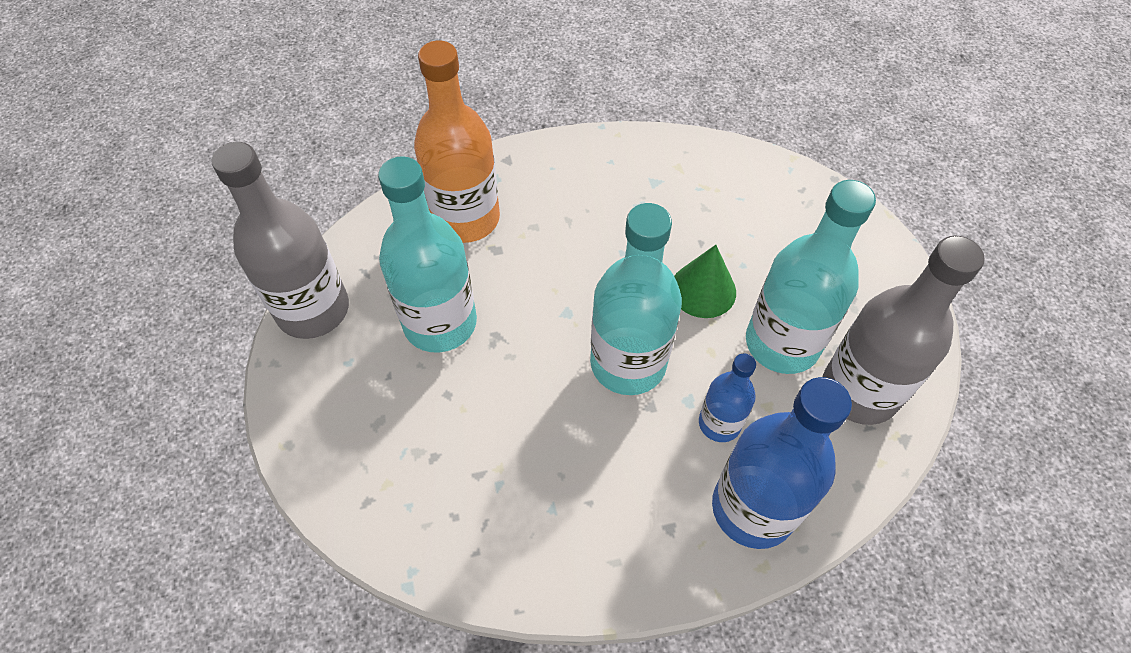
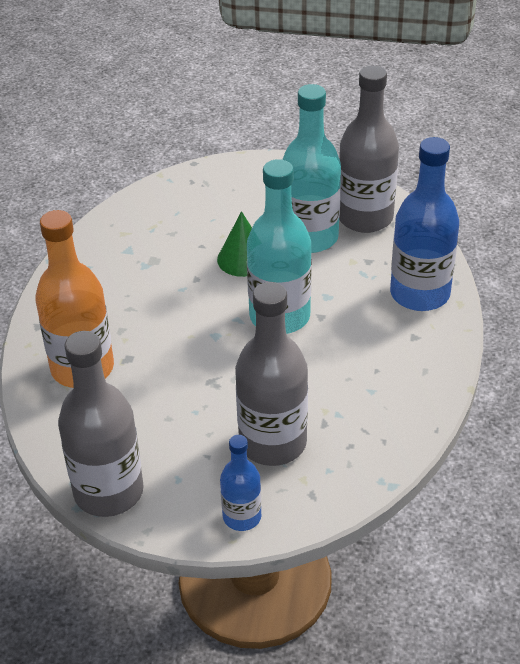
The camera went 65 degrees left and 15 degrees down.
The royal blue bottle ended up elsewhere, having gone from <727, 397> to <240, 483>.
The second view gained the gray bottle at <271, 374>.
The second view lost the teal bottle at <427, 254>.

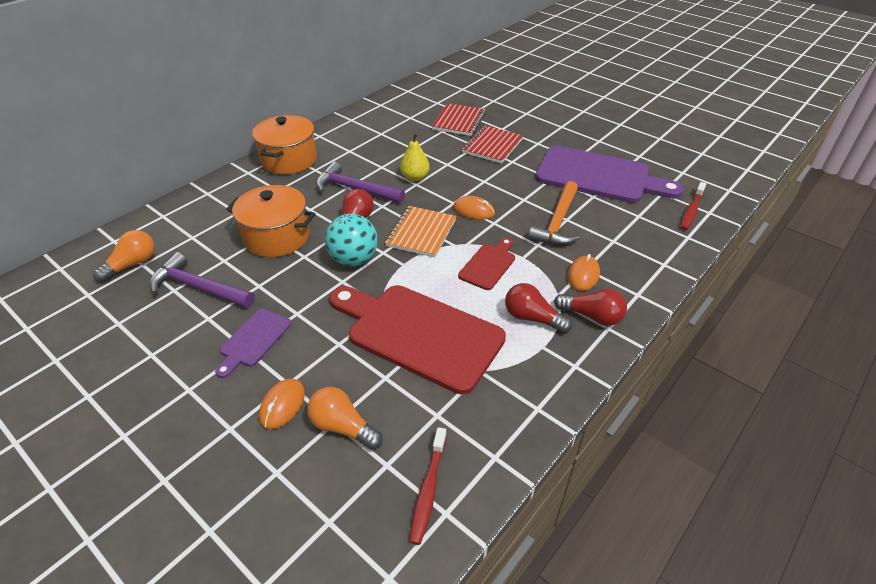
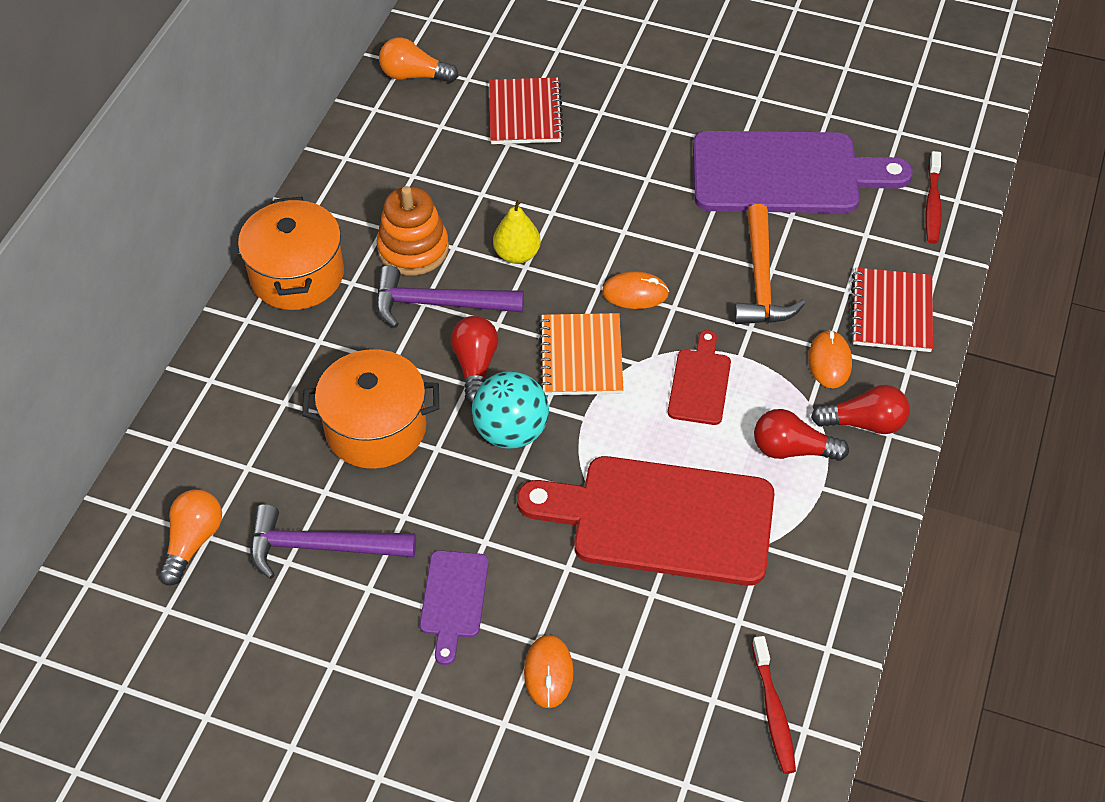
The camera went 20 degrees left and 10 degrees up.
The second view gained the bright orange ring stacker at <412, 230>.
The bright orange light bulb ended up elsewhere, having gone from <345, 418> to <419, 60>.
The scarlet notepad ended up elsewhere, having gone from <493, 145> to <891, 310>.

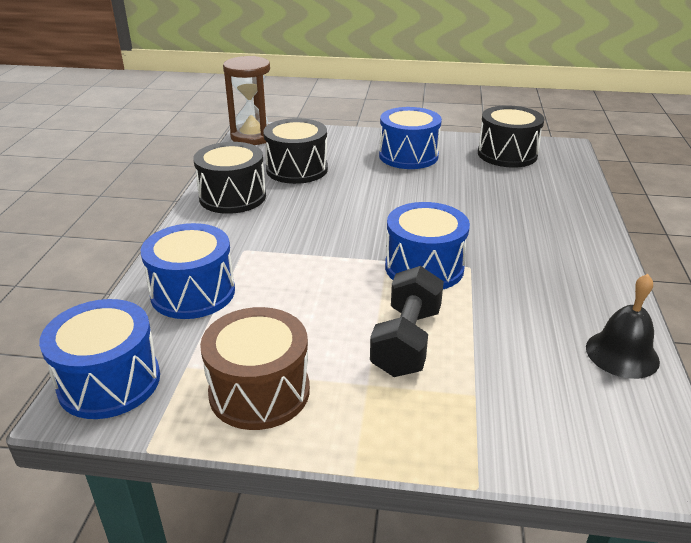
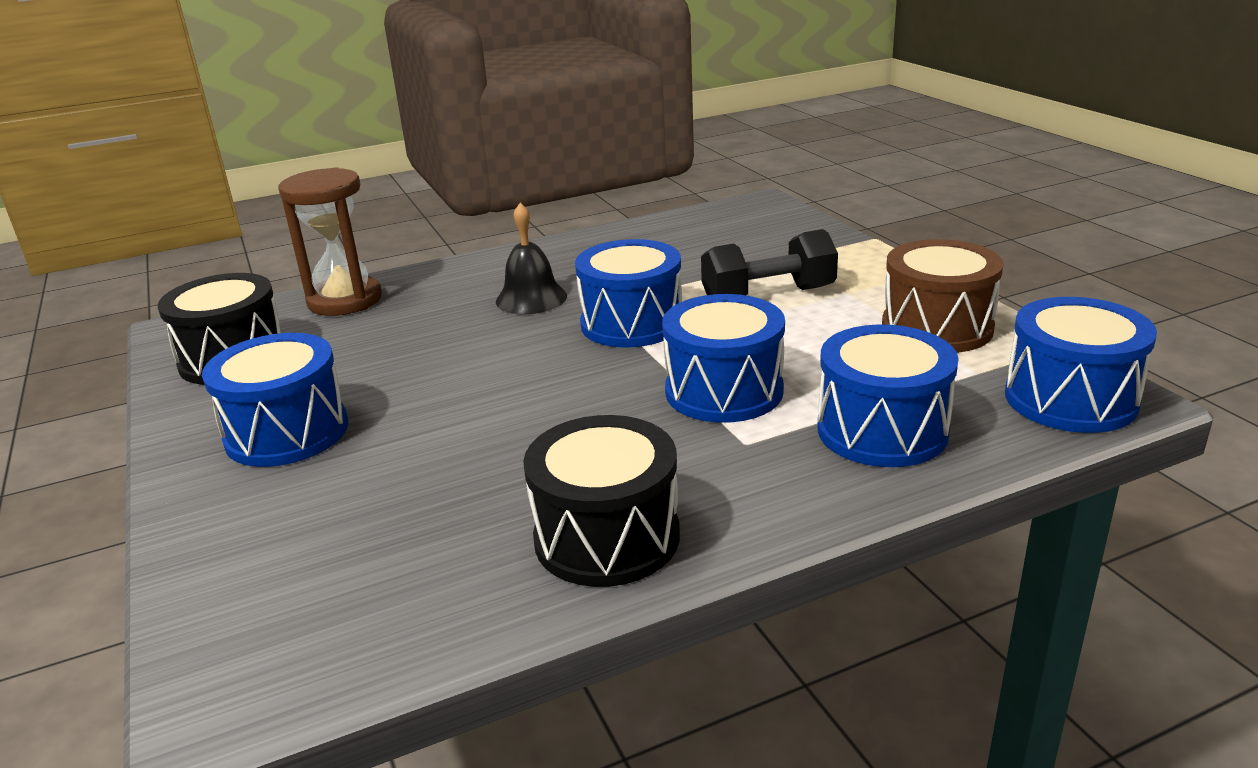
The camera went 120 degrees left and 5 degrees down.
The dark brown sand timer ended up elsewhere, having gone from <246, 100> to <330, 241>.
The black bell ended up elsewhere, having gone from <623, 326> to <531, 258>.
The second view gained the royal blue toy drum at <723, 358>.
The second view lost the black toy drum at <295, 151>.

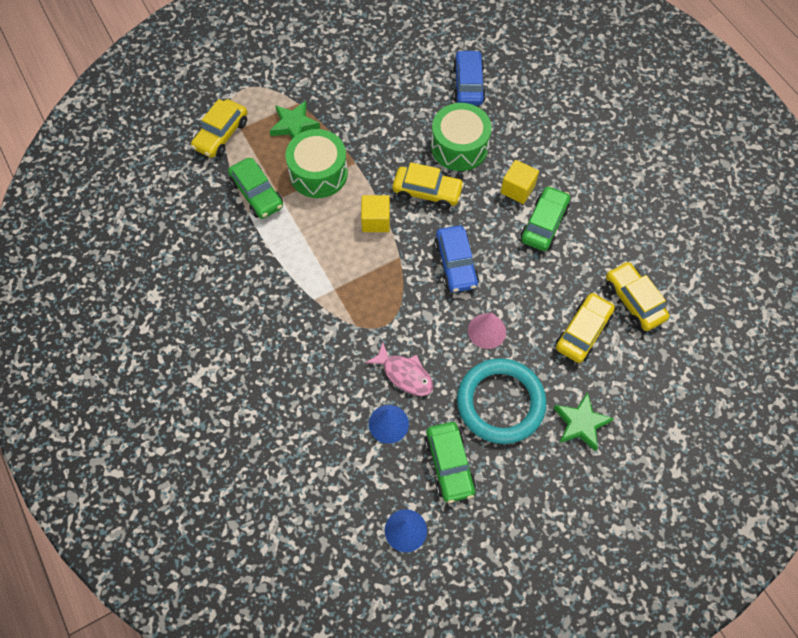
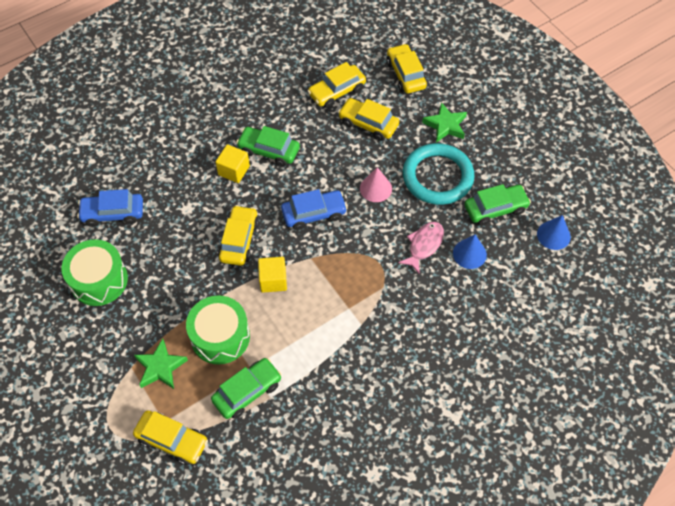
The camera went 95 degrees left and 5 degrees down.
The green toy drum ended up elsewhere, having gone from <461, 137> to <94, 272>.
The second view gained the golden car at <407, 68>.

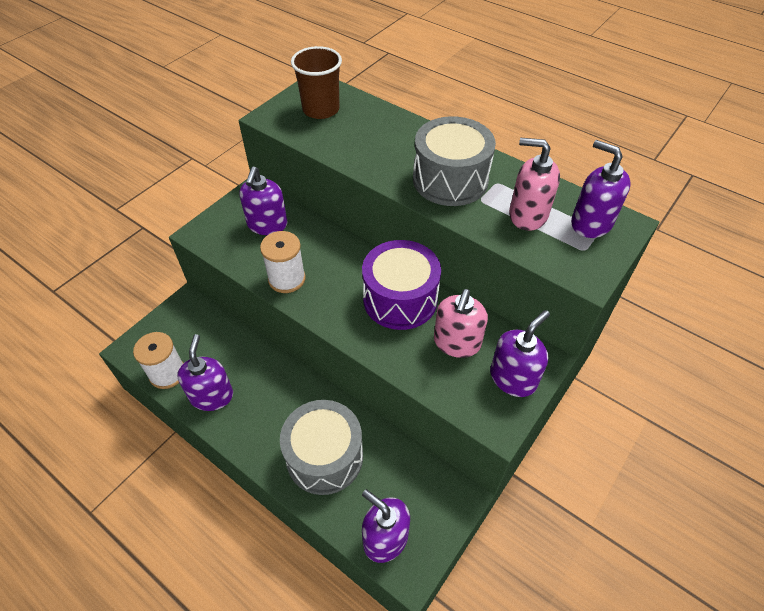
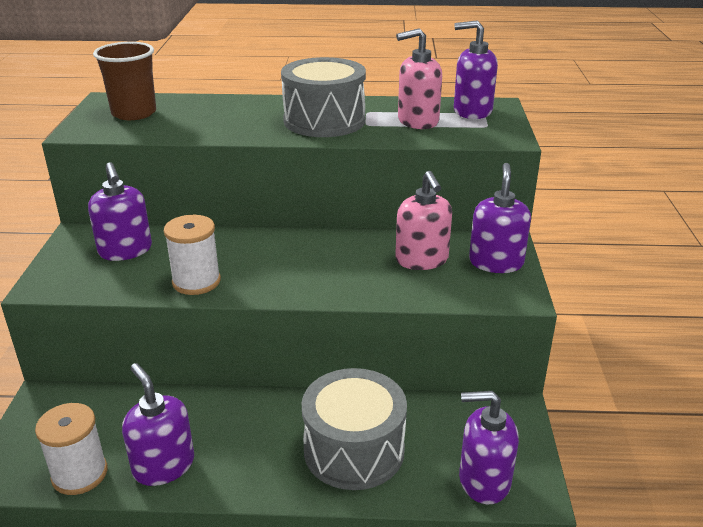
The camera went 35 degrees left and 20 degrees down.
The second view lost the violet toy drum at <401, 285>.

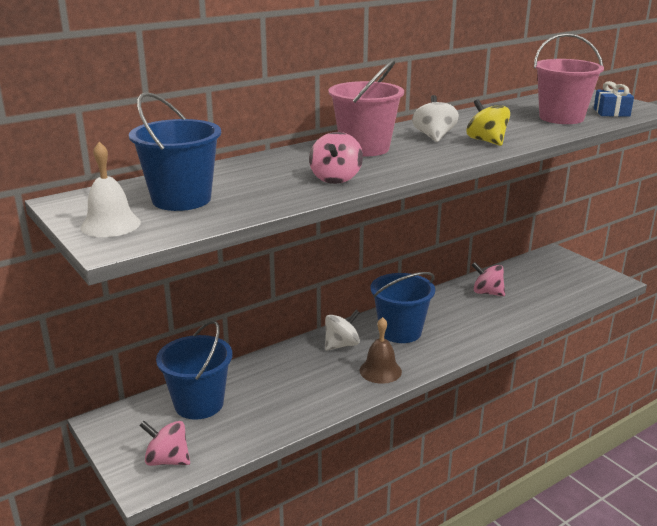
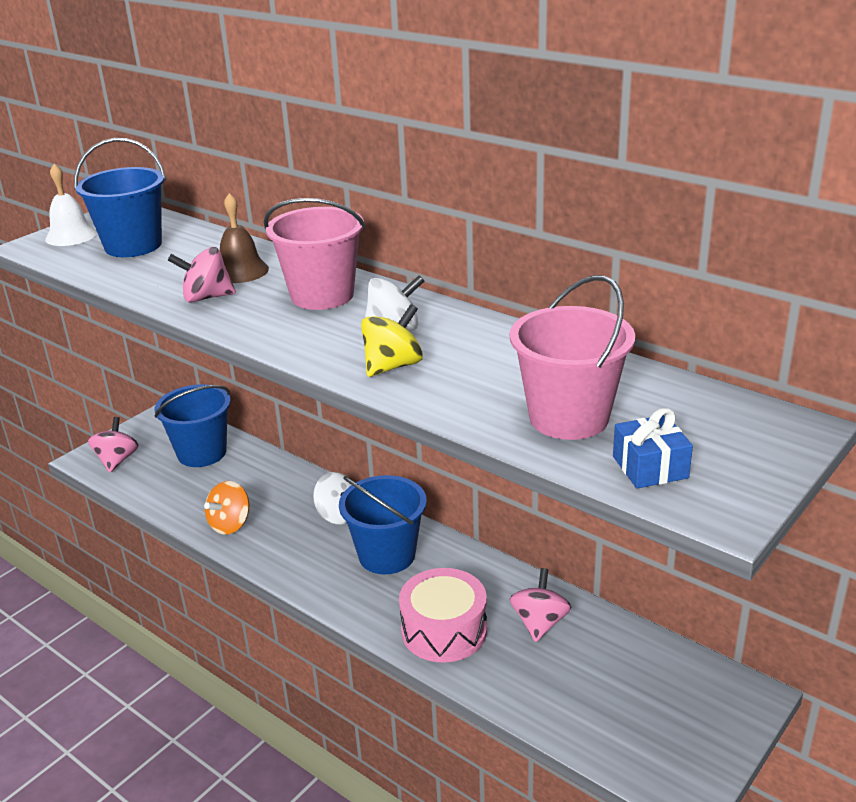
The camera went 75 degrees right and 5 degrees up.
The second view gained the bright orange spinning top at <226, 508>.
The dark brown bell ended up elsewhere, having gone from <381, 350> to <244, 238>.
The second view gained the pink toy drum at <443, 615>.

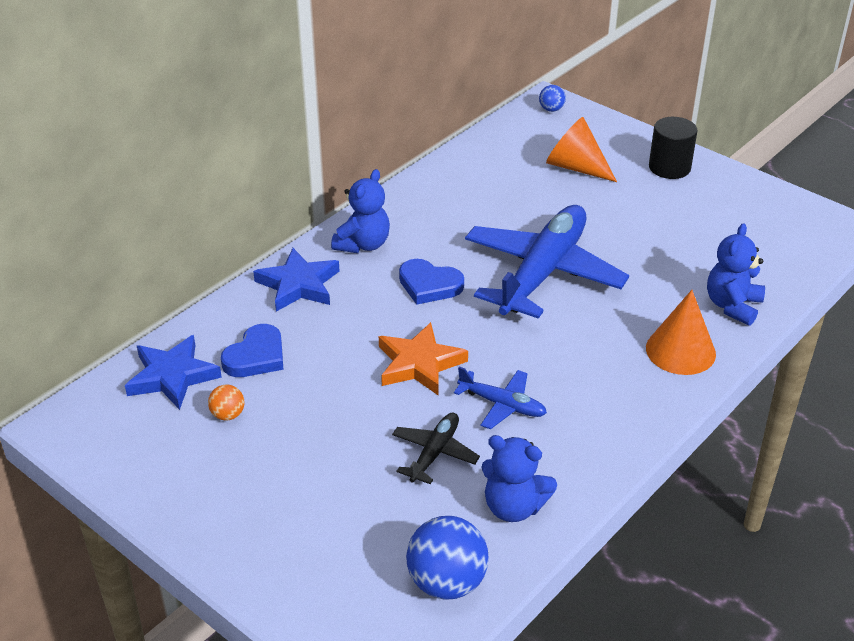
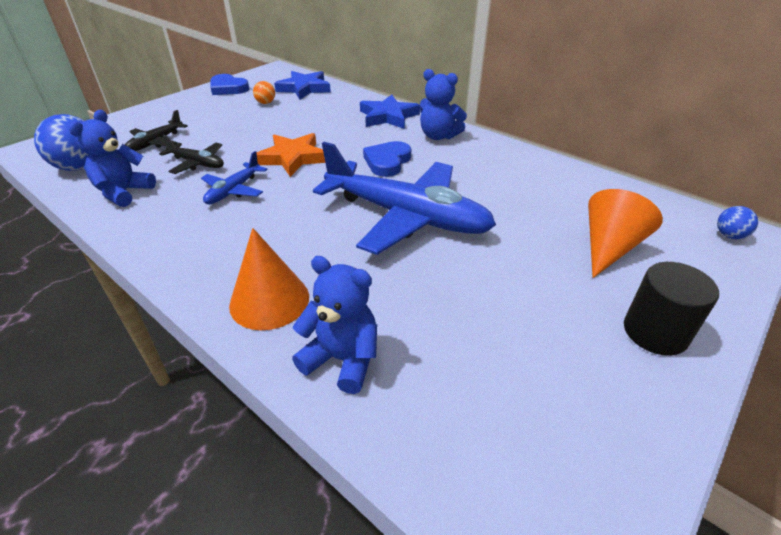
The camera went 90 degrees right and 0 degrees up.
The second view gained the black aeroplane at <156, 130>.
The royal blue heart ended up elsewhere, having gone from <252, 350> to <230, 84>.

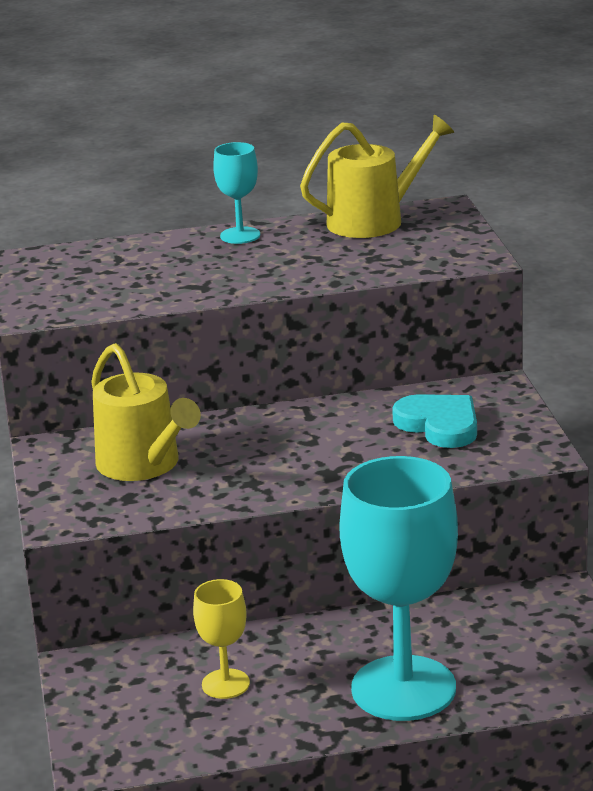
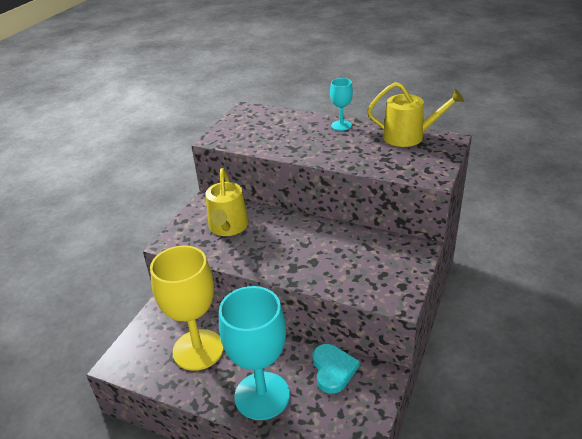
The camera went 35 degrees right and 10 degrees up.
The size of the golden goblet at <221, 639> changed by a factor of 2.15.
The teal heart ended up elsewhere, having gone from <434, 421> to <335, 369>.

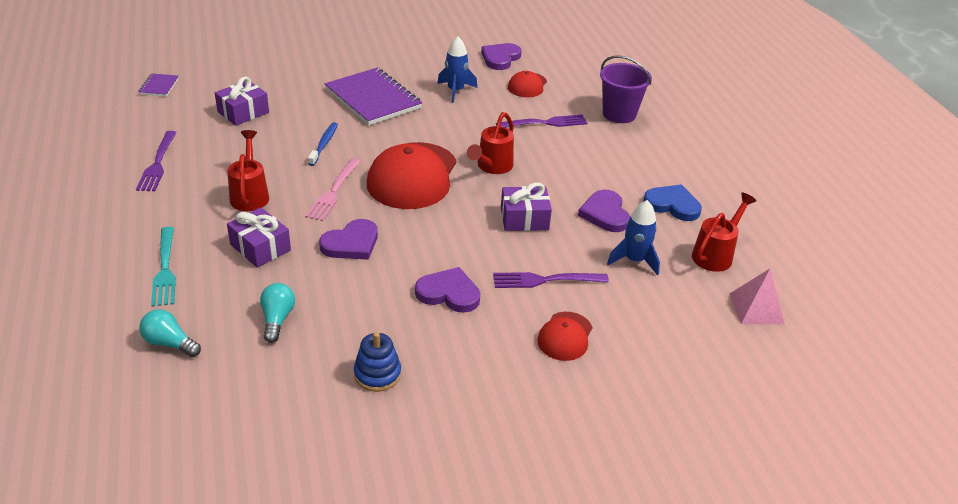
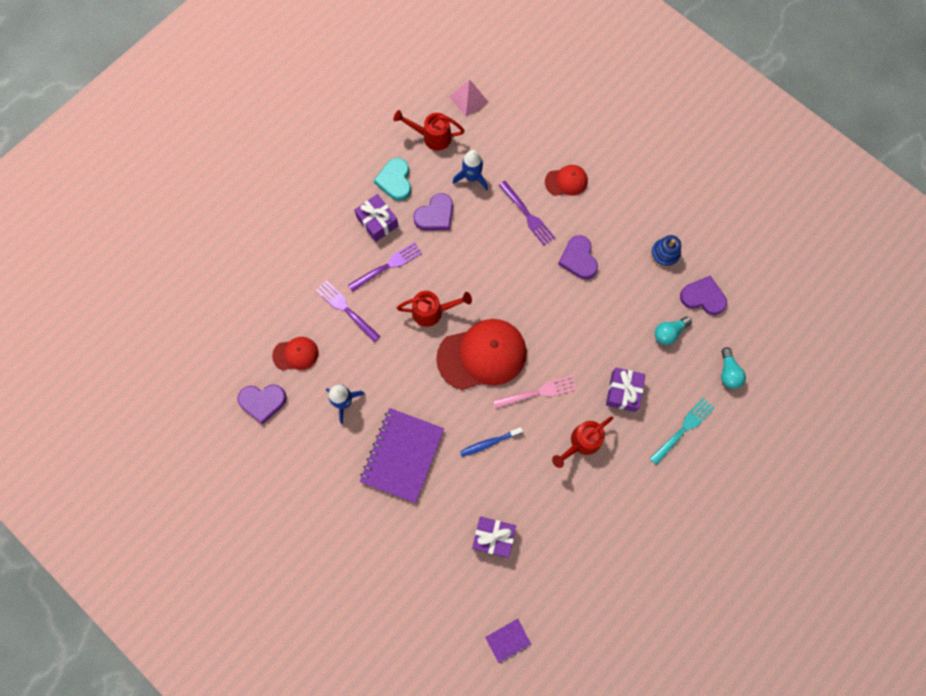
The camera went 120 degrees left and 35 degrees up.
The violet table fork ended up elsewhere, having gone from <156, 161> to <385, 267>.
The violet present ended up elsewhere, having gone from <526, 207> to <376, 218>.
What was the royal blue heart at <672, 202> turned into the teal heart at <392, 179>.
The violet heart ended up elsewhere, having gone from <348, 239> to <703, 295>.
The second view lost the violet pail at <626, 89>.

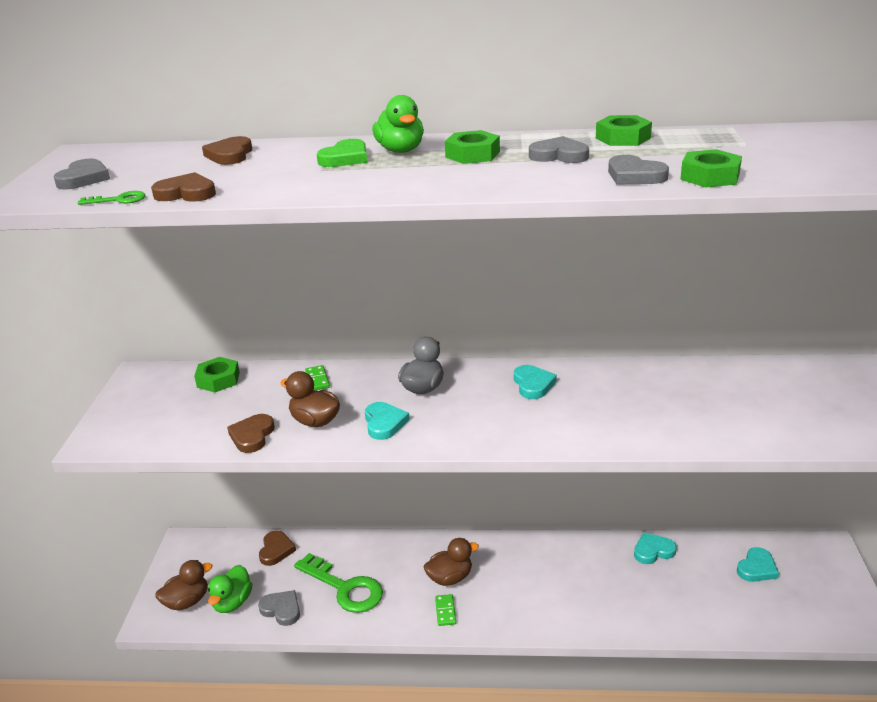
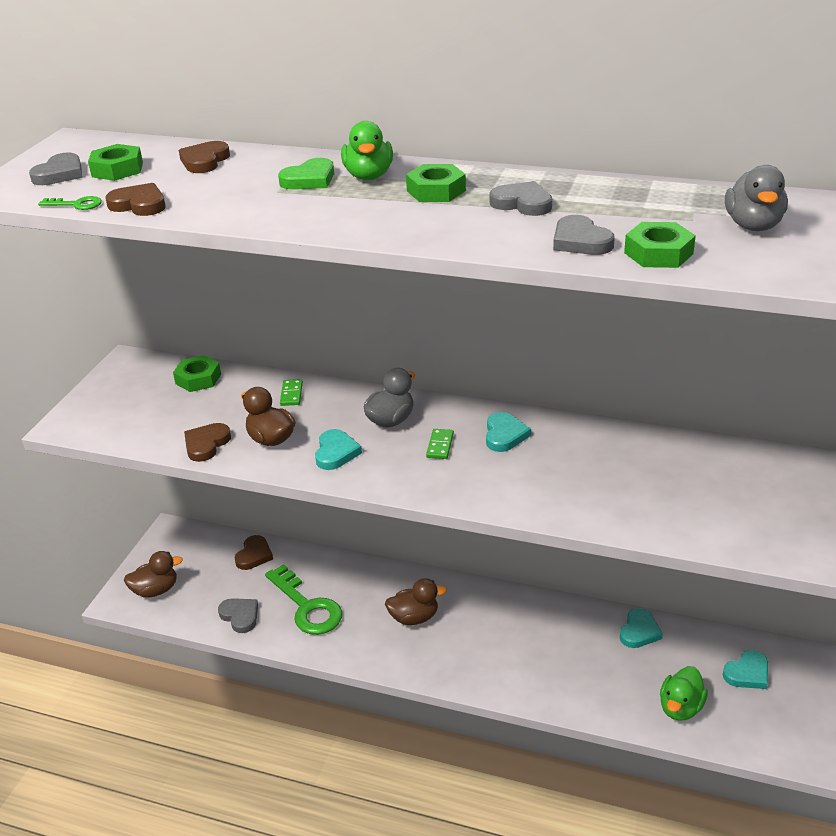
The camera went 15 degrees right and 5 degrees up.
The green nut ended up elsewhere, having gone from <624, 130> to <115, 162>.
The green domino piece ended up elsewhere, having gone from <445, 610> to <440, 444>.
The teal heart at <655, 548> ended up facing another way, 120 degrees clockwise from before.
The green rubber duck ended up elsewhere, having gone from <230, 589> to <684, 693>.
The second view gained the gray rubber duck at <756, 198>.

